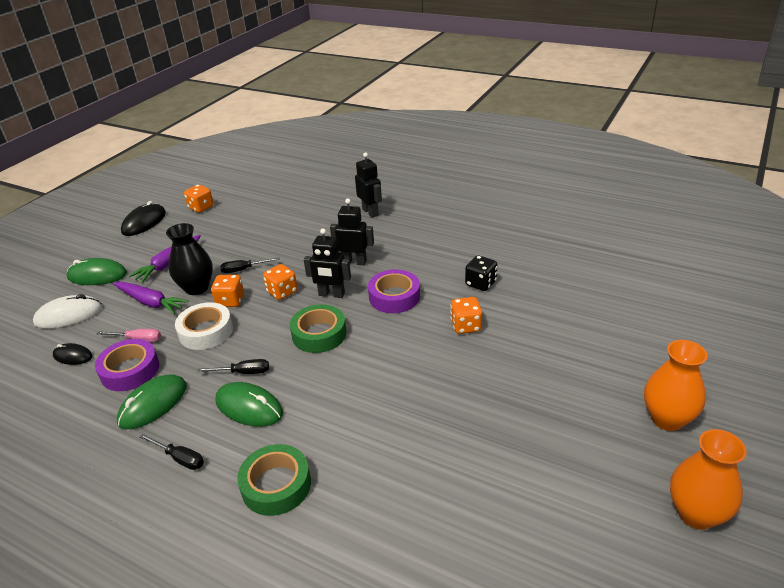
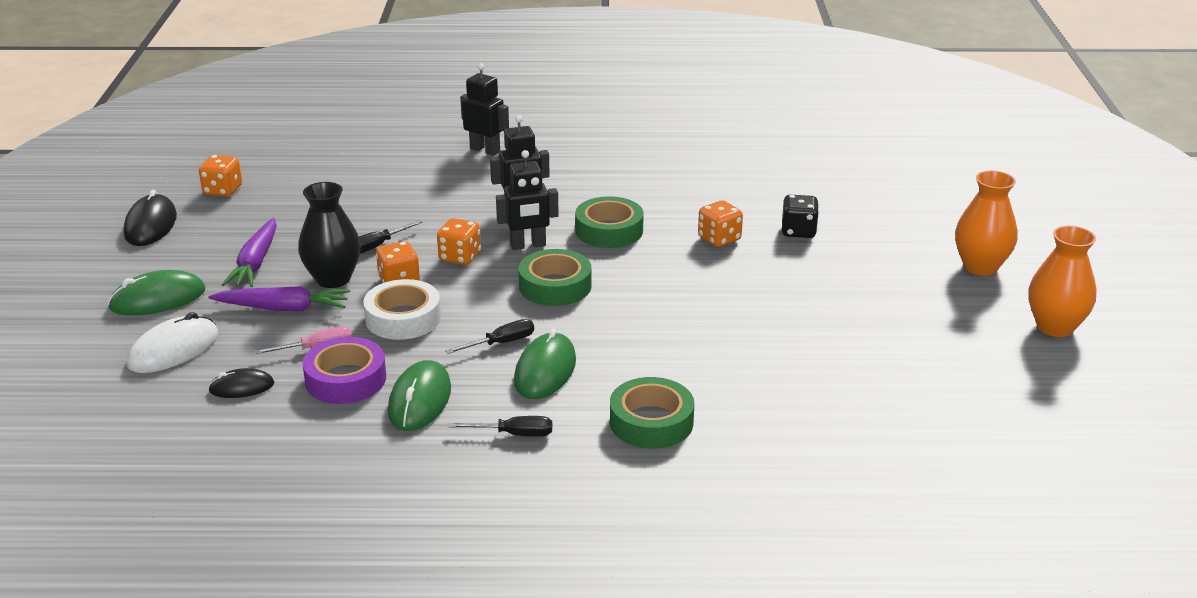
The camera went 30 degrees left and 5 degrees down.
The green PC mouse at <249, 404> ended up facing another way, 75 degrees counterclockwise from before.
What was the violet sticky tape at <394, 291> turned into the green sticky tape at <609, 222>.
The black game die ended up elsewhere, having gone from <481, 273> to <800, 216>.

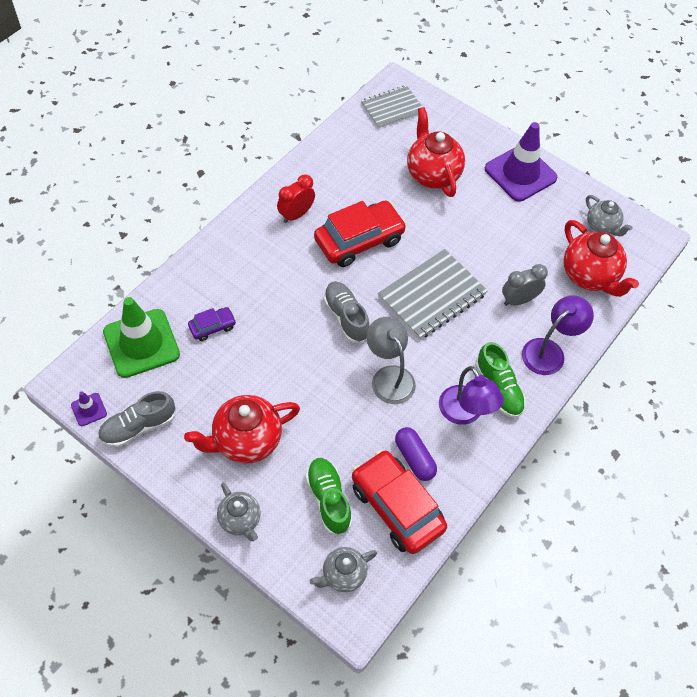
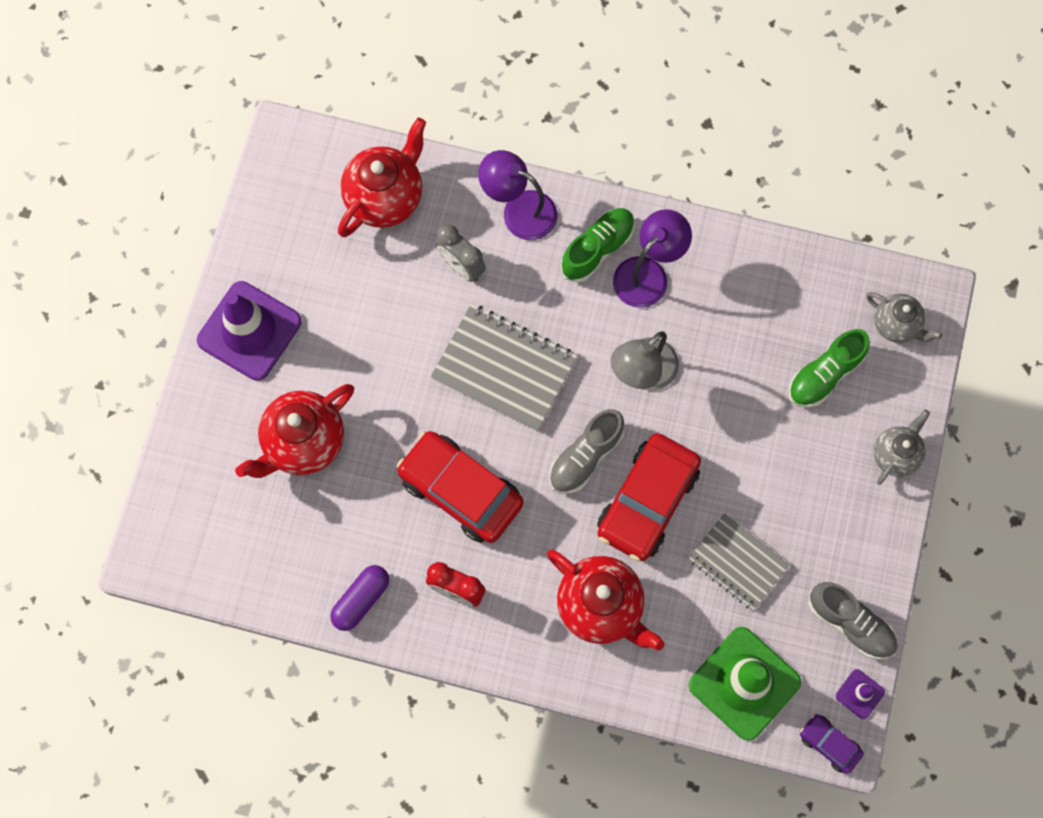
The camera went 110 degrees left and 15 degrees up.
The violet pill ended up elsewhere, having gone from <416, 454> to <359, 598>.
The scarlet teapot ended up elsewhere, having gone from <242, 429> to <605, 600>.
The scarlet car ended up elsewhere, having gone from <399, 502> to <649, 497>.
The gray notepad ended up elsewhere, having gone from <392, 106> to <739, 561>.
The violet car ended up elsewhere, having gone from <212, 324> to <832, 744>.
The second view lost the gray teapot at <609, 215>.

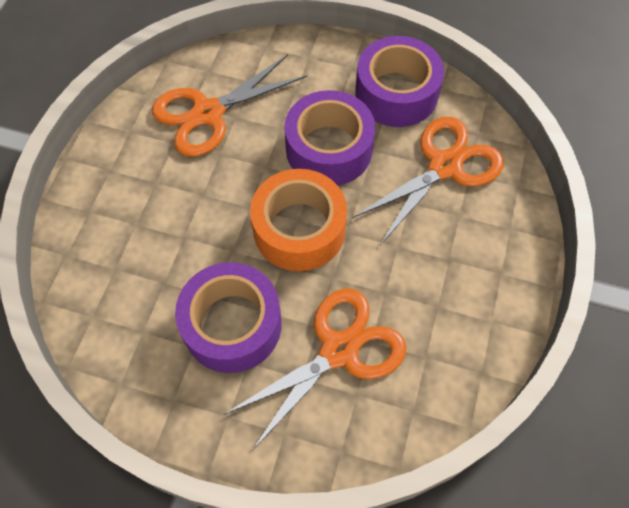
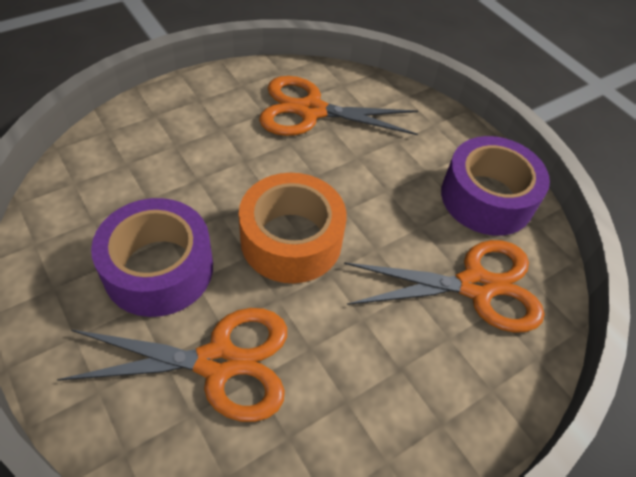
The camera went 35 degrees right and 10 degrees down.
The second view lost the violet sticky tape at <329, 137>.

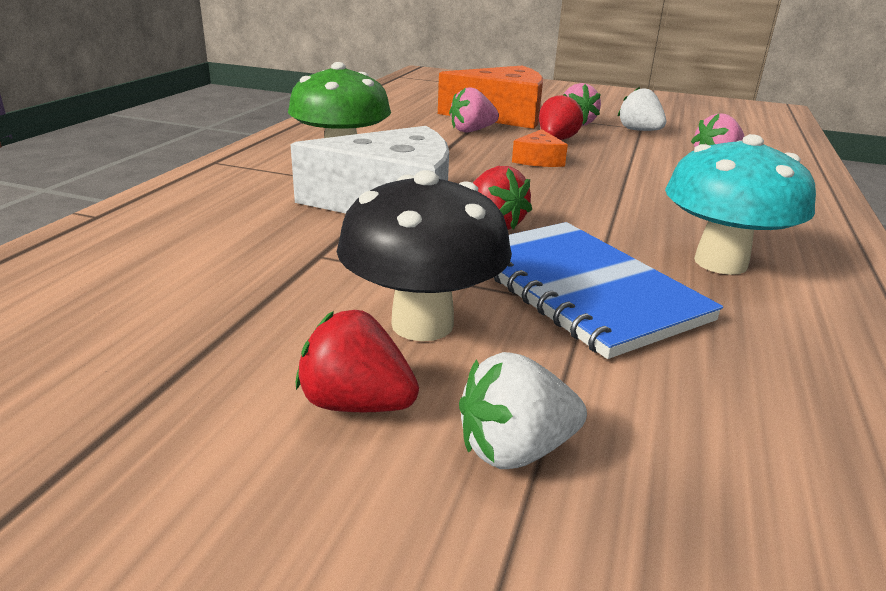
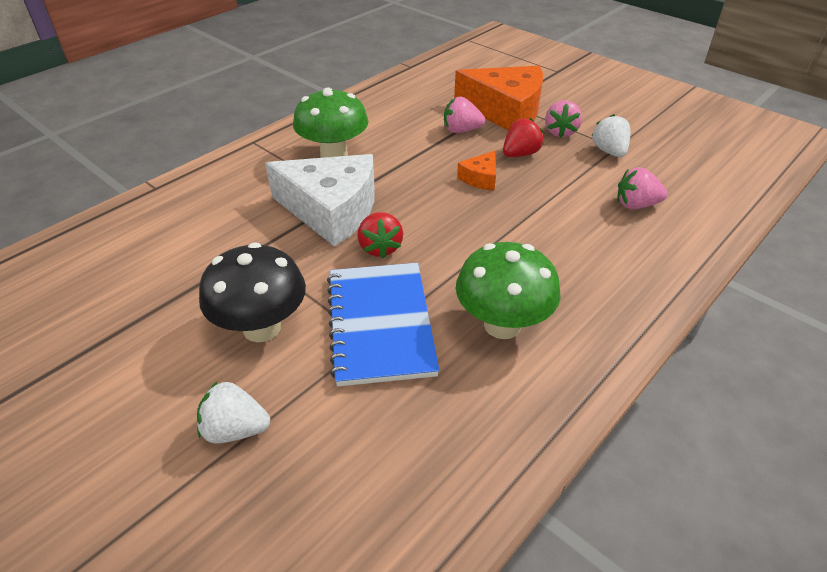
The camera went 25 degrees right and 15 degrees up.
What was the teal toadstool at <740, 204> turned into the green toadstool at <508, 290>.
The second view lost the scarlet berry at <357, 361>.

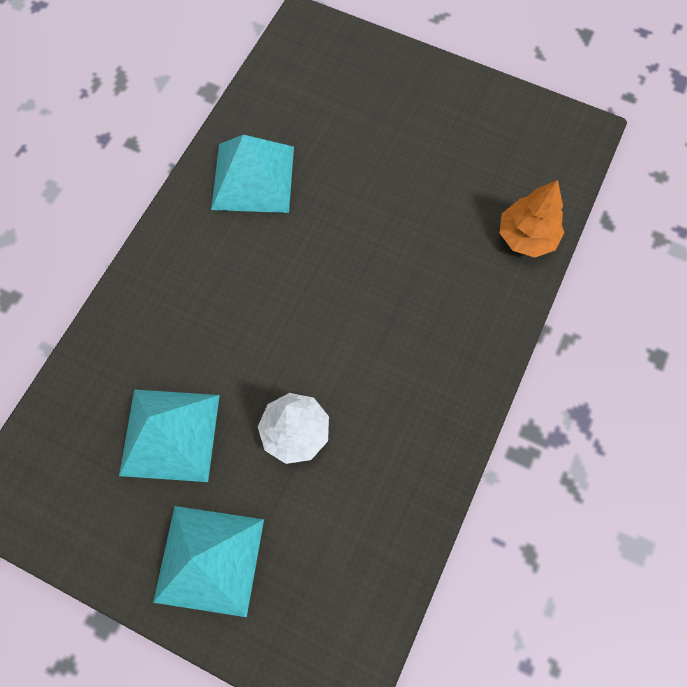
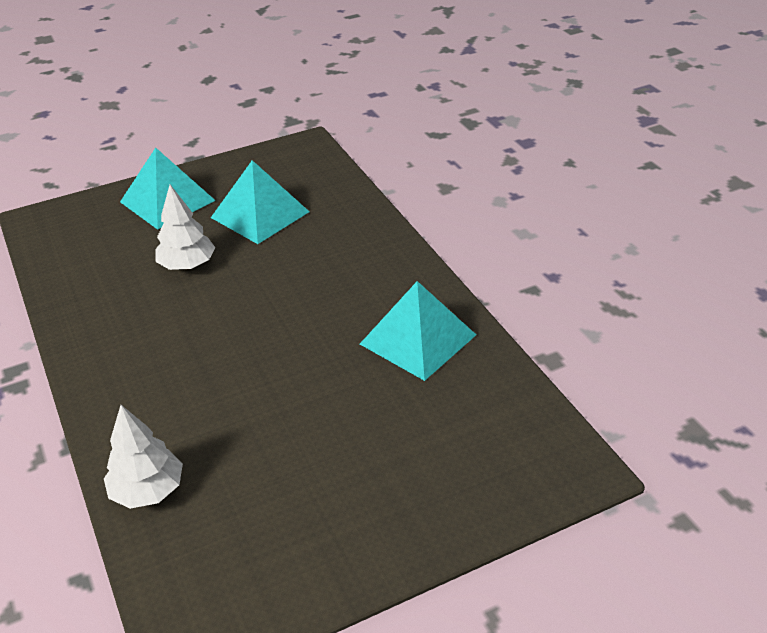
The camera went 130 degrees right and 30 degrees down.
What was the bright orange toy tree at <532, 219> turned into the white toy tree at <143, 457>.

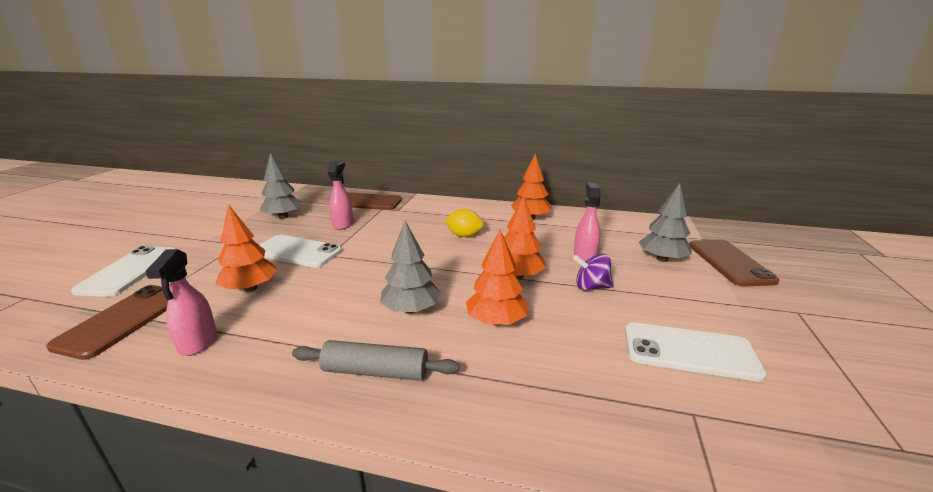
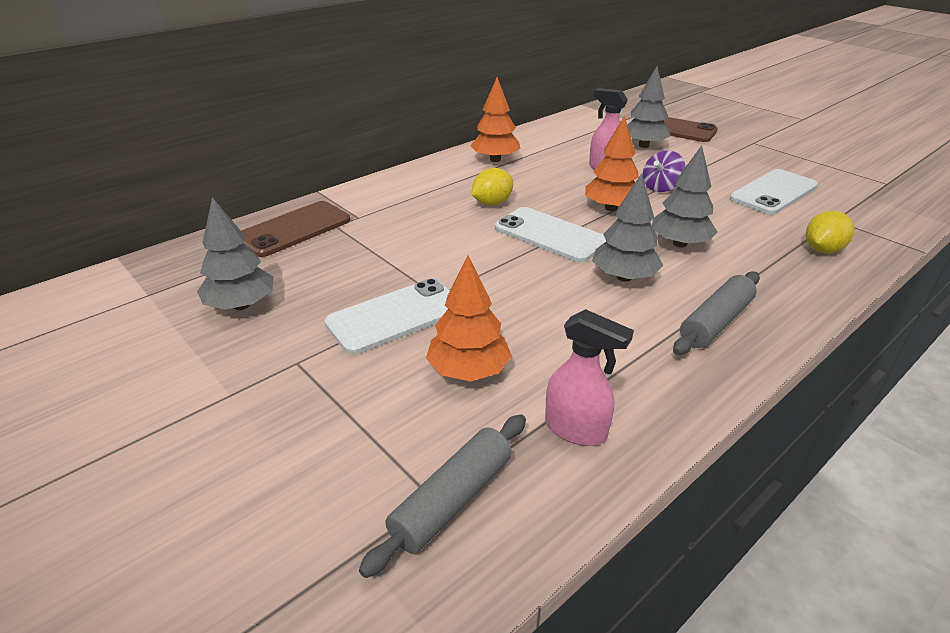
The camera went 55 degrees left and 10 degrees up.
Where the dark brown smartphone stood at <107, 322>, the gray dough roller came to stand at <442, 496>.
The white smartphone ended up elsewhere, having gone from <123, 271> to <550, 235>.
What was the bright orange toy tree at <497, 277> turned into the gray toy tree at <684, 196>.
The second view gained the golden citrus fruit at <830, 232>.
The second view lost the pink sprayer at <341, 195>.

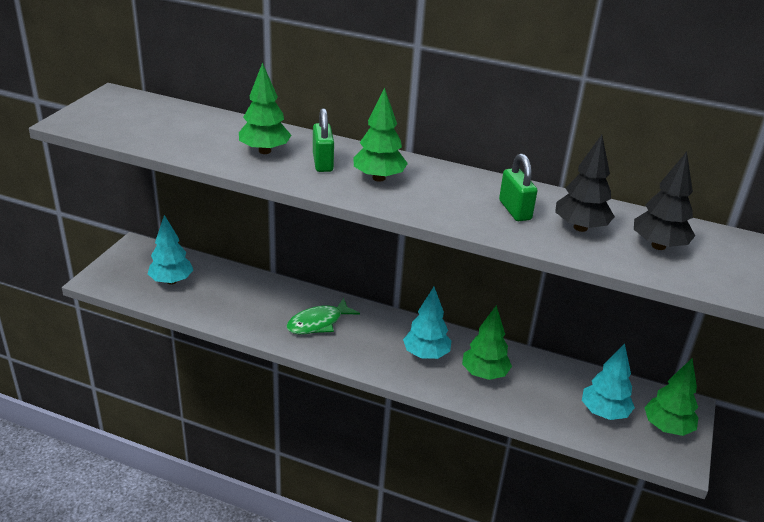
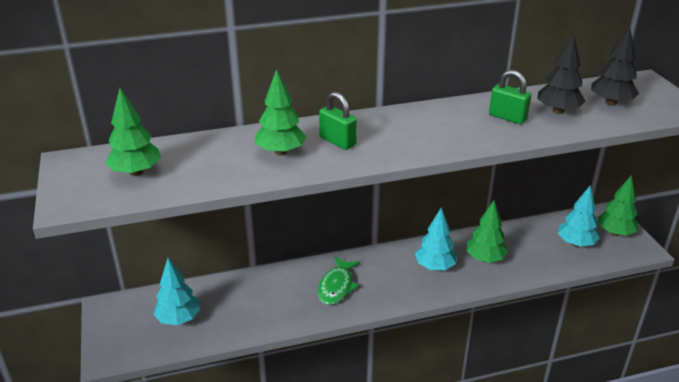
The camera went 35 degrees left and 0 degrees up.
The green toy tree ended up elsewhere, having gone from <380, 135> to <133, 132>.

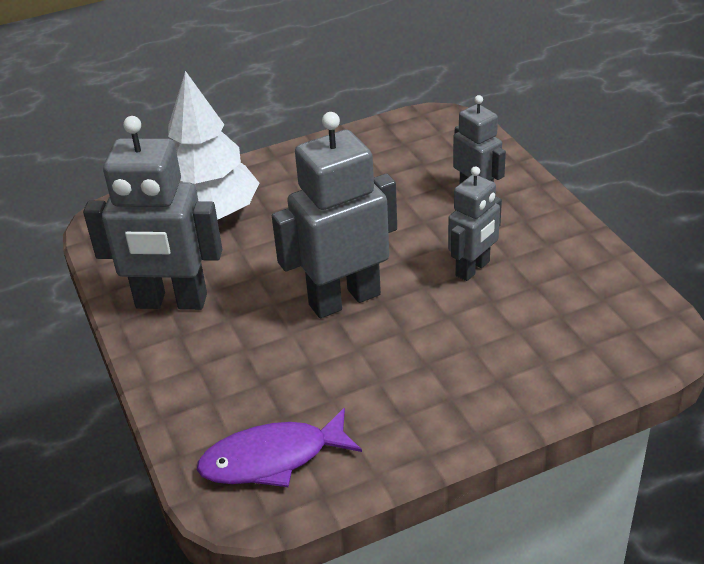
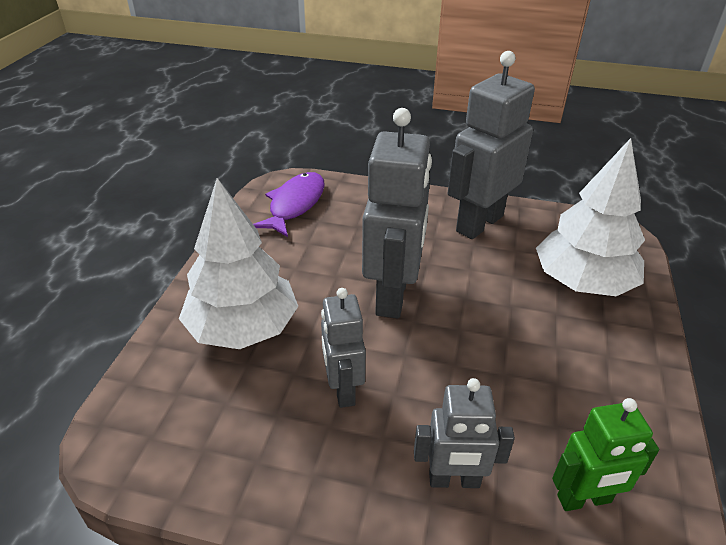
The camera went 125 degrees right and 0 degrees up.
The second view gained the white toy tree at <238, 263>.
The second view gained the green toy robot at <605, 454>.

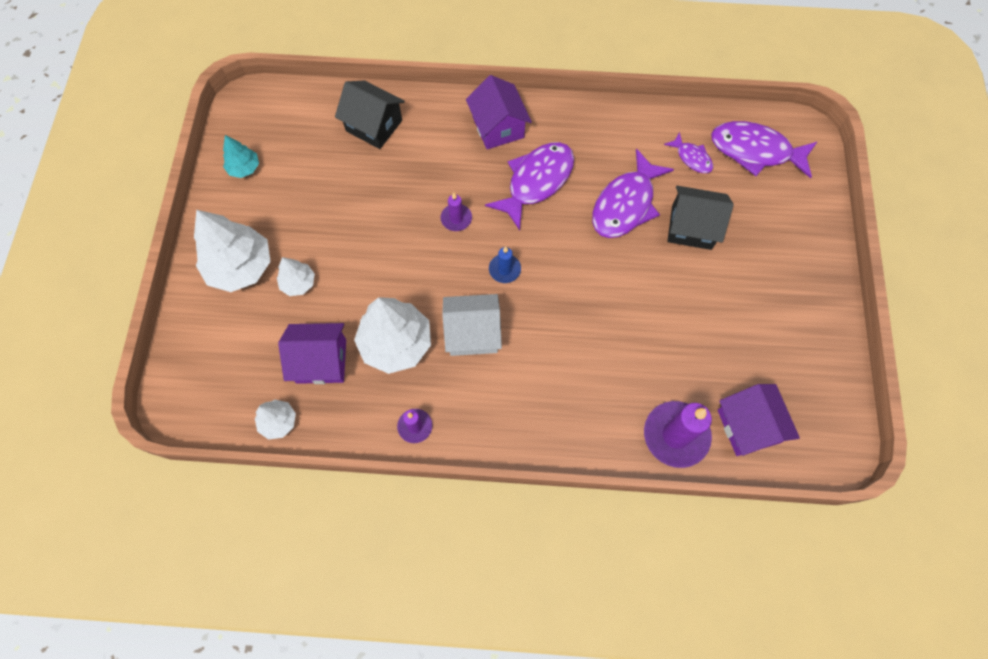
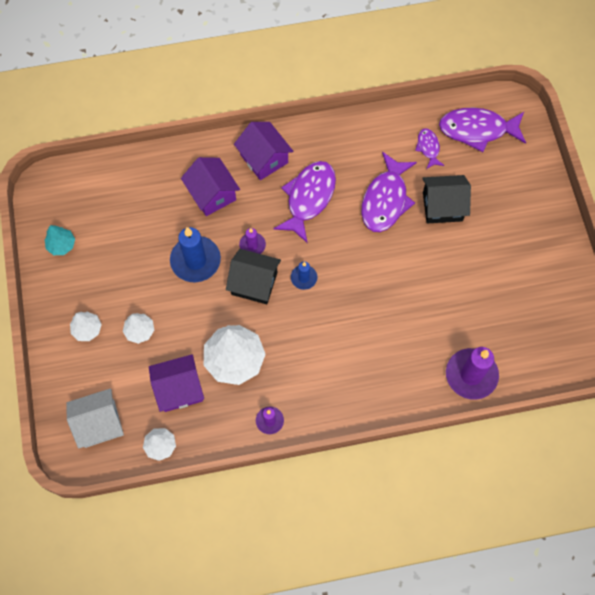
The camera went 15 degrees left and 0 degrees up.
The white toy house ended up elsewhere, having gone from <472, 325> to <95, 418>.
The size of the white toy tree at <232, 251> changed by a factor of 0.52.
The second view gained the royal blue candle at <195, 254>.
The violet toy house ended up elsewhere, having gone from <759, 420> to <210, 186>.
The black toy house ended up elsewhere, having gone from <370, 114> to <253, 276>.
The violet fish at <688, 152> ended up facing another way, 135 degrees counterclockwise from before.

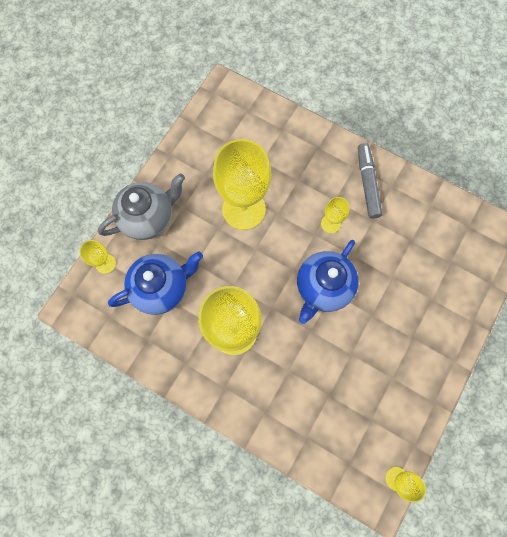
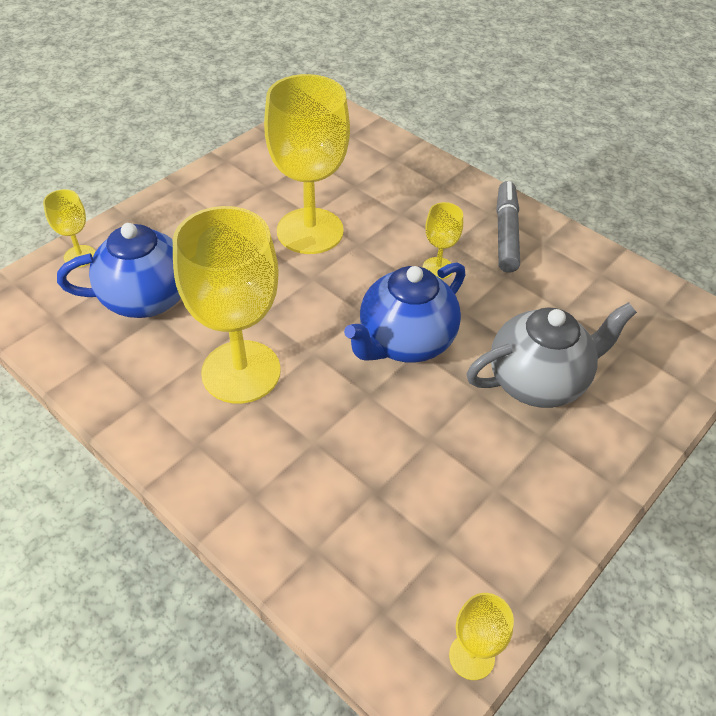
The camera went 10 degrees right and 25 degrees down.
The gray teapot ended up elsewhere, having gone from <141, 206> to <552, 355>.

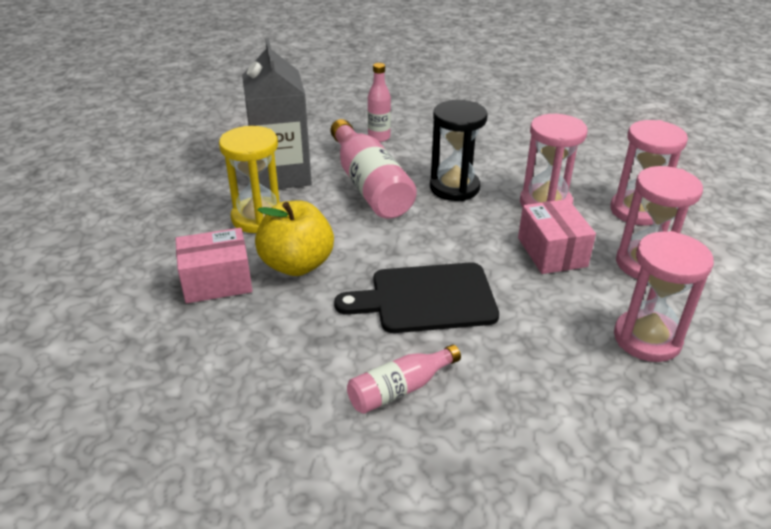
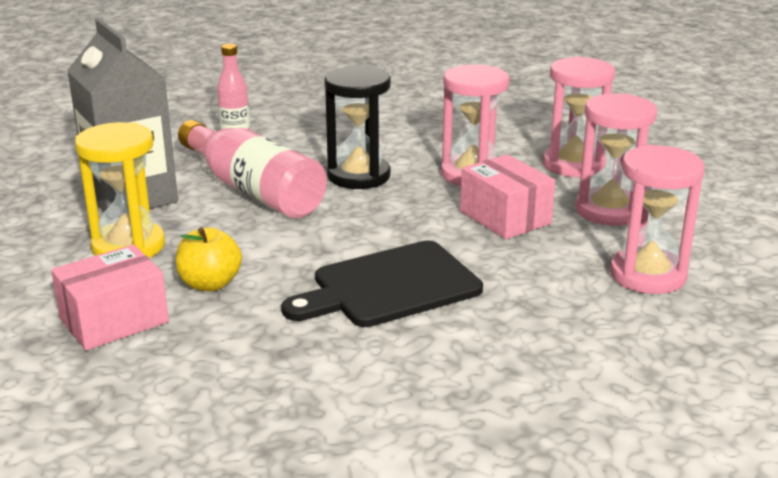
The camera went 20 degrees left and 10 degrees down.
The size of the golden apple at <294, 238> changed by a factor of 0.66.
The second view lost the pink bottle at <404, 379>.

